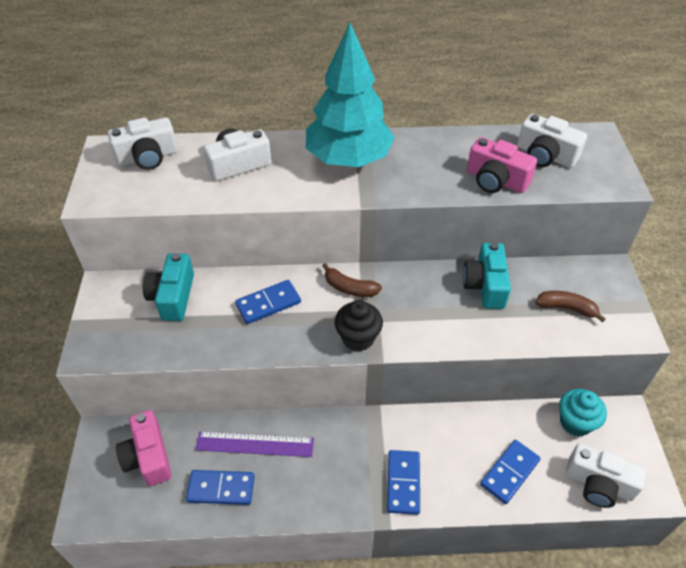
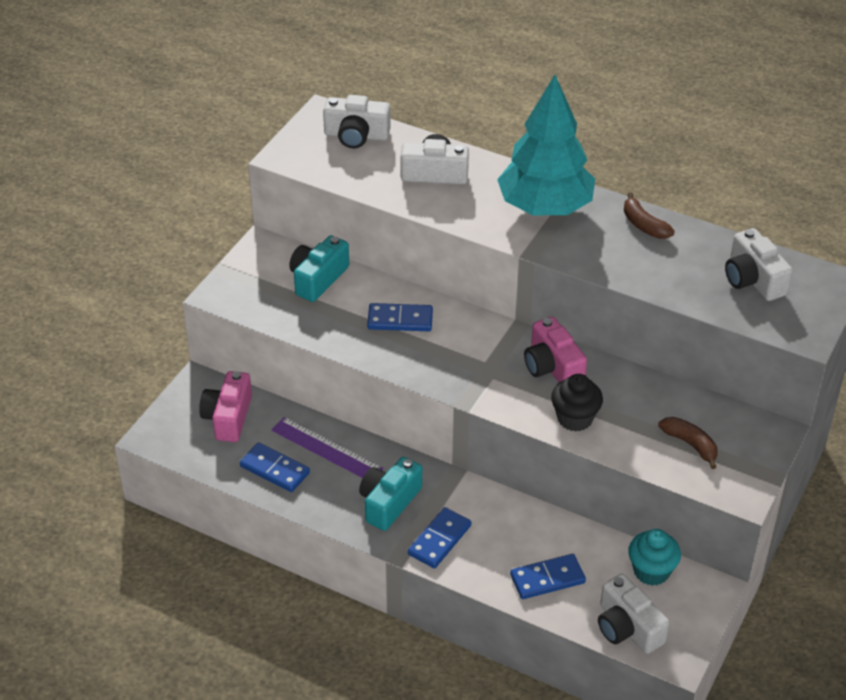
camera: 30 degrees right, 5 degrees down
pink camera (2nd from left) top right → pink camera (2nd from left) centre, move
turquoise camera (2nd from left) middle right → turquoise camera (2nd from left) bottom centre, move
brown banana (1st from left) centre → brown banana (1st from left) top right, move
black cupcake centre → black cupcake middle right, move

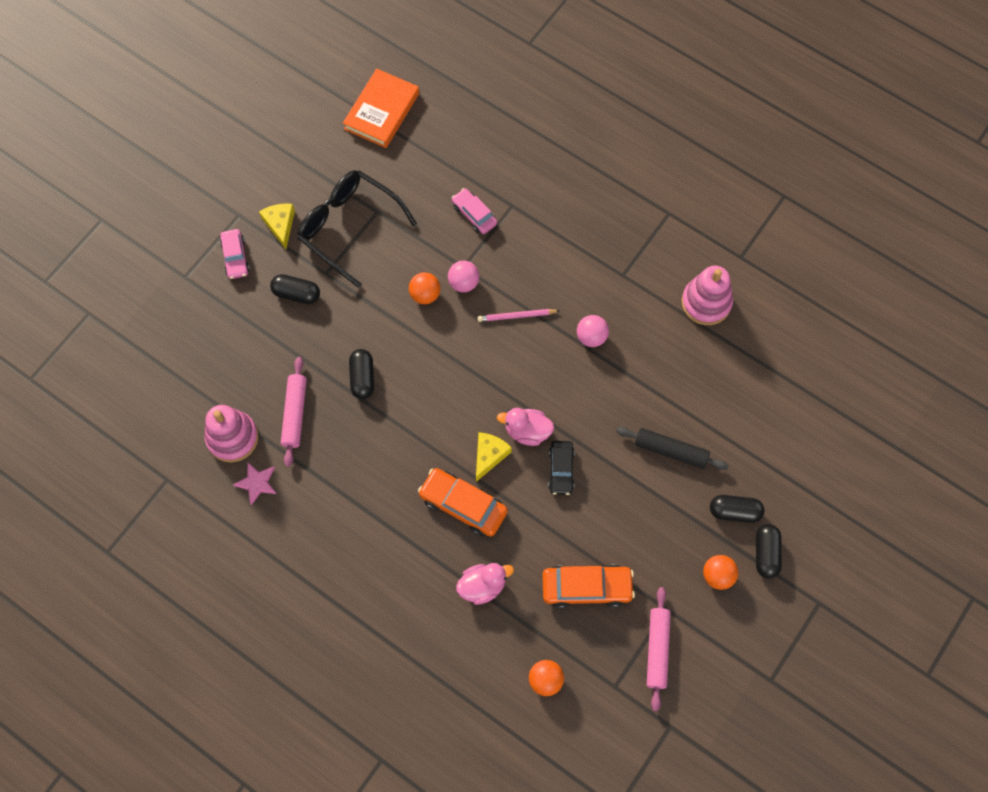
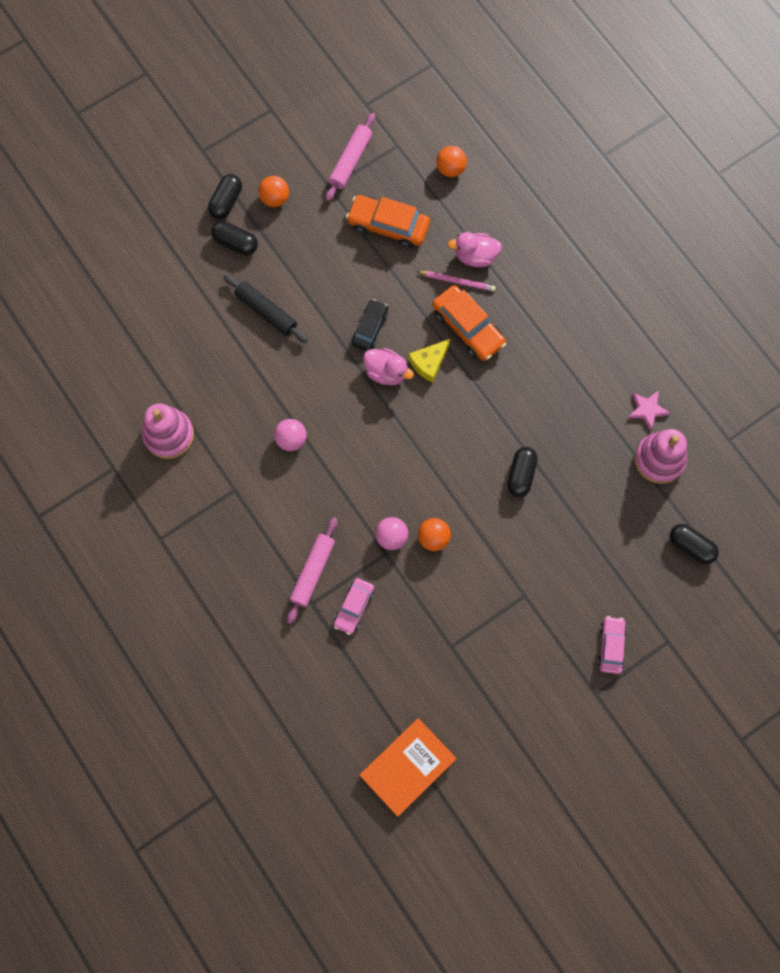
camera: 160 degrees left, 5 degrees up
black glasses top centre → -
pink car (2nd from left in the first image) top centre → pink car (1st from left) centre, 45 degrees clockwise
yellow cheese (1st from left) top left → -
black capsule (1st from left in the first image) middle left → black capsule (4th from left) middle right, move
pink pencil centre → pink pencil top centre, move
pink rolling pin (1st from left) middle left → pink rolling pin (1st from left) centre, move

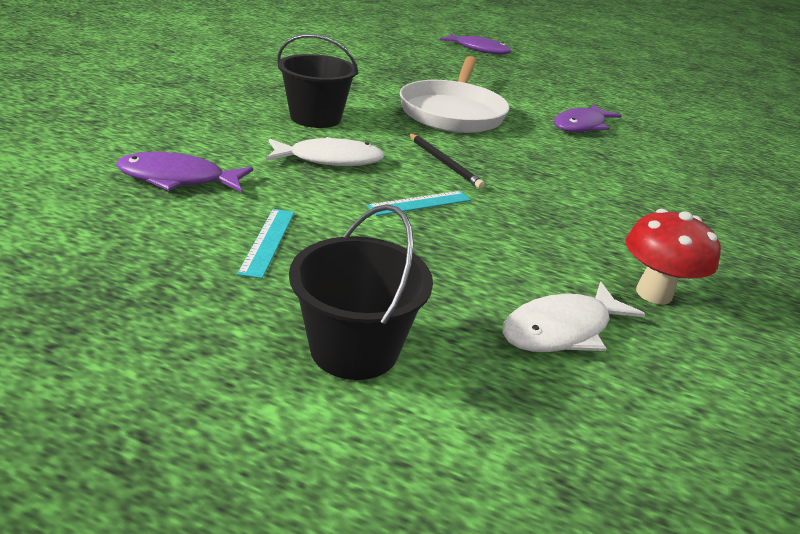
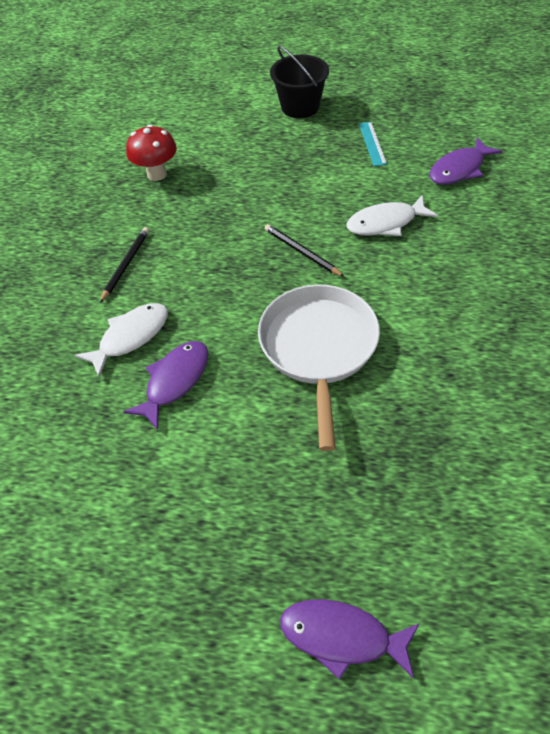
camera: 175 degrees right, 20 degrees up
black bucket (1st from left) top centre → -
purple fish (1st from left in the first image) top left → purple fish (3rd from left) top right, 150 degrees clockwise
turquoise ruler (2nd from left) centre → -
white fish (2nd from left in the first image) middle right → white fish (1st from left) middle left, move
- → black pencil (1st from left) middle left

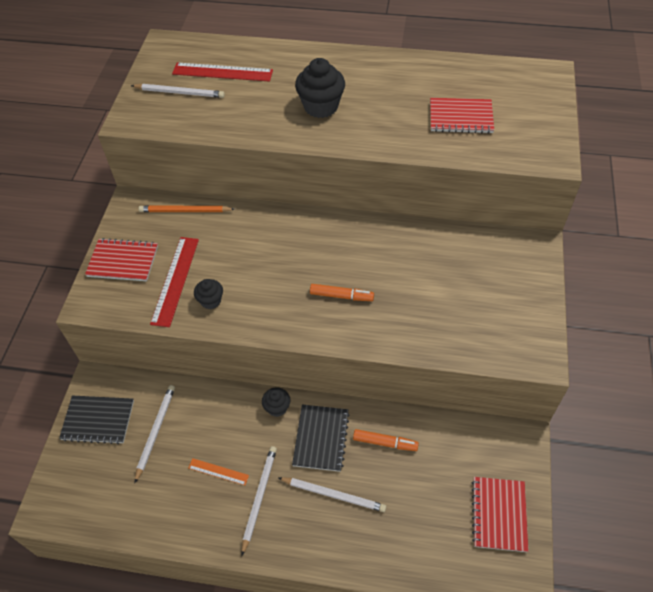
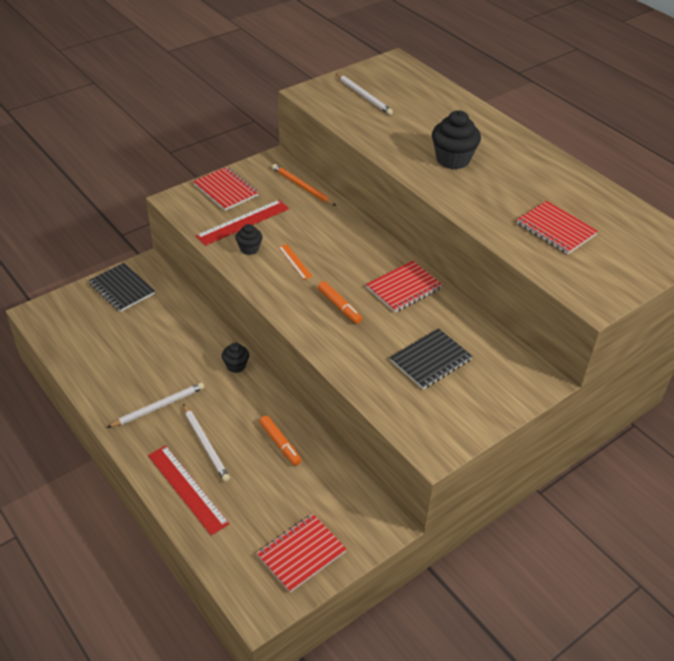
camera: 40 degrees right, 10 degrees down
red ruler (2nd from left in the first image) top centre → red ruler (1st from left) bottom left, move
white pencil (1st from left) bottom left → -
black notebook (2nd from left) bottom centre → black notebook (2nd from left) centre, move
orange ruler bottom centre → orange ruler centre, move
- → red notebook (3rd from left) centre

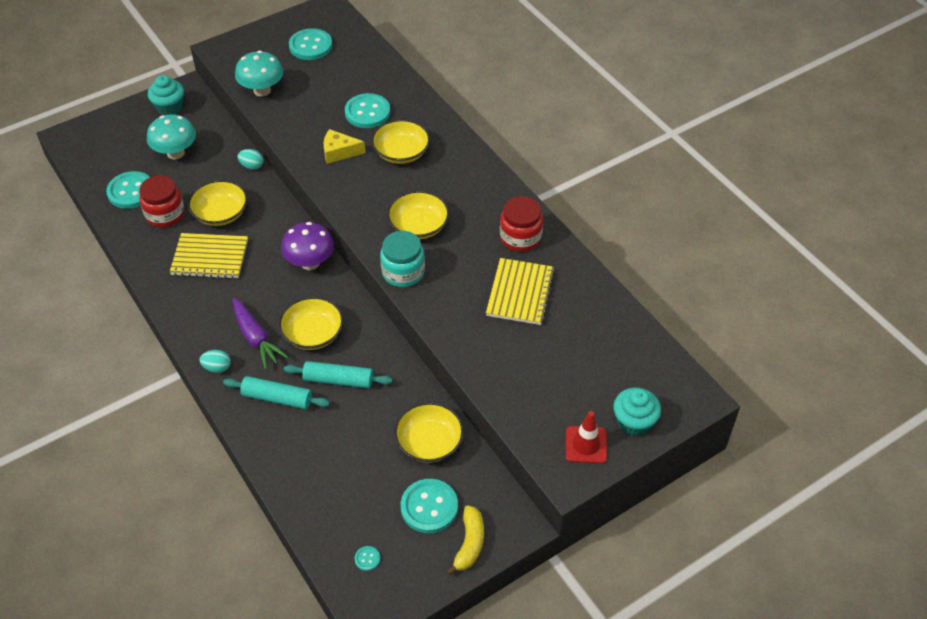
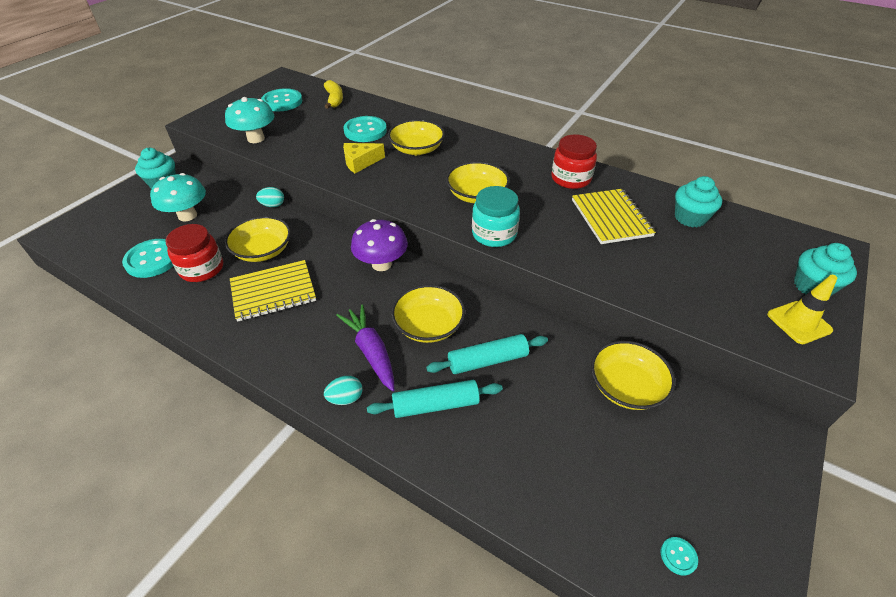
camera: 25 degrees left, 5 degrees down
purple carrot middle left → purple carrot centre, 150 degrees counterclockwise
red traffic cone bottom centre → yellow traffic cone middle right
turquoise button (5th from left) bottom centre → -
yellow banana bottom centre → yellow banana top centre, move
- → turquoise cupcake (2nd from left) middle right

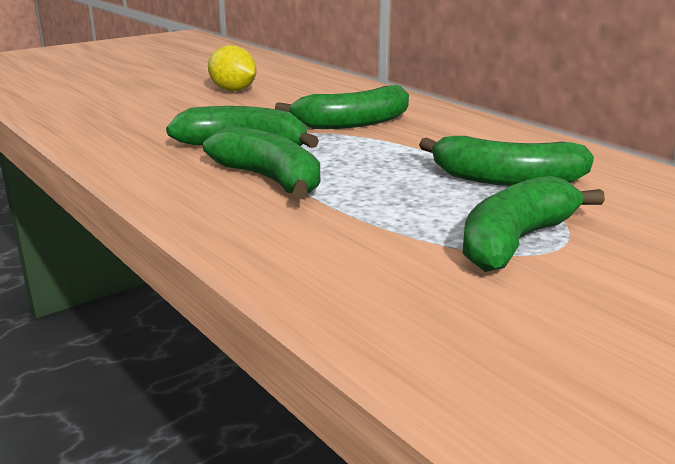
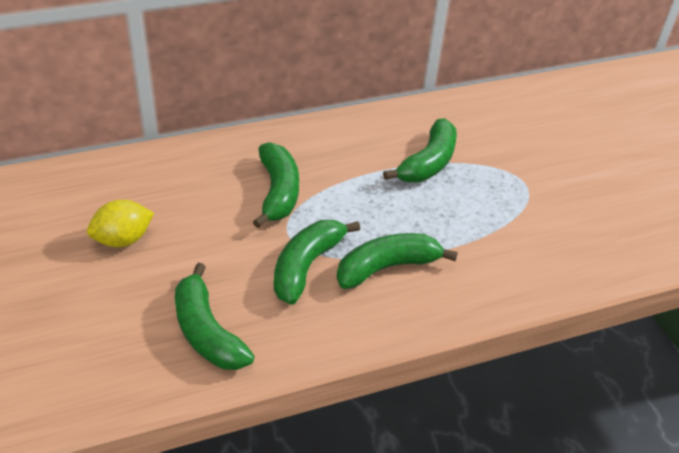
camera: 75 degrees left, 20 degrees up
green banana (5th from left in the first image) middle right → green banana (1st from left) bottom left, move

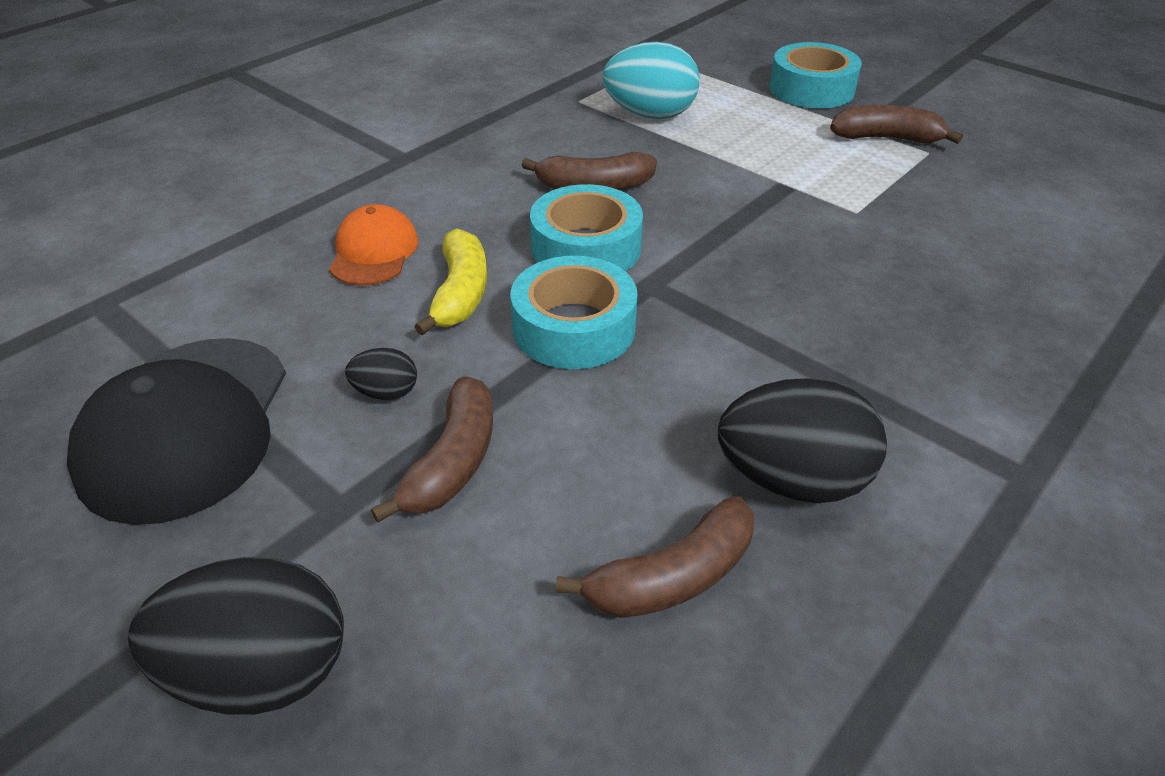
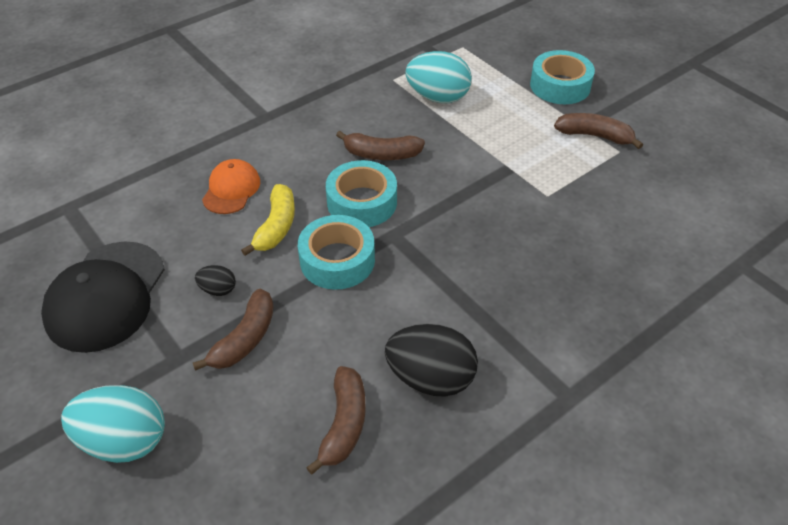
camera: 10 degrees right, 5 degrees up
brown banana (3rd from left in the first image) bottom centre → brown banana (2nd from left) bottom centre, 60 degrees counterclockwise
black egg (1st from left) bottom left → turquoise egg (1st from left) bottom left

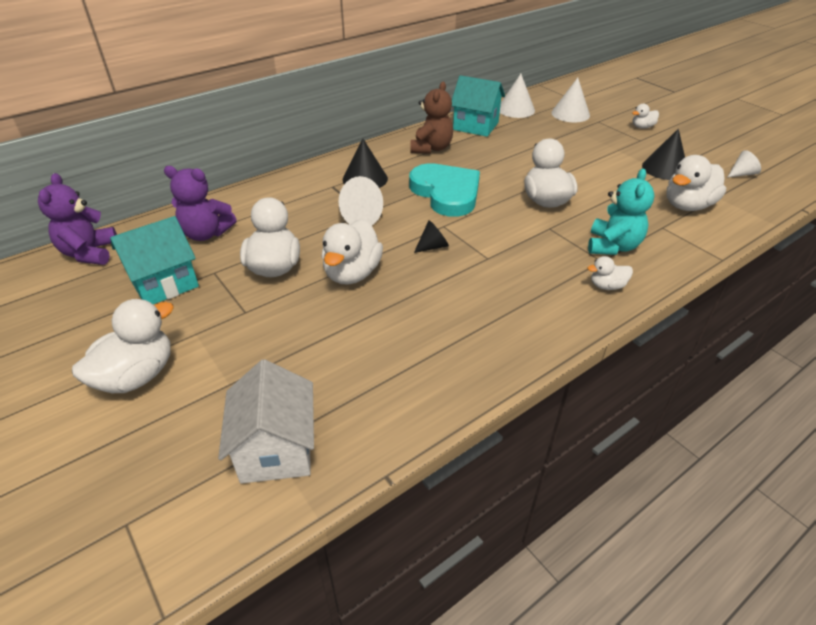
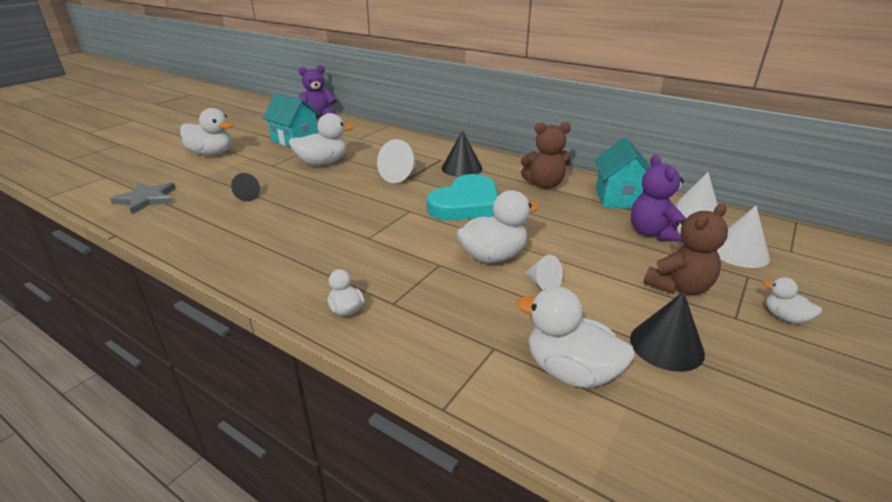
camera: 70 degrees right, 10 degrees down
white cone (4th from left in the first image) top right → white cone (2nd from left) centre, move
purple teddy bear (2nd from left) top left → purple teddy bear (2nd from left) middle right, move
turquoise teddy bear middle right → -
white duck (3rd from left) centre → -
black cone (2nd from left in the first image) centre → black cone (1st from left) middle left, move
white house bottom left → grey star middle left
- → brown teddy bear (2nd from left) middle right

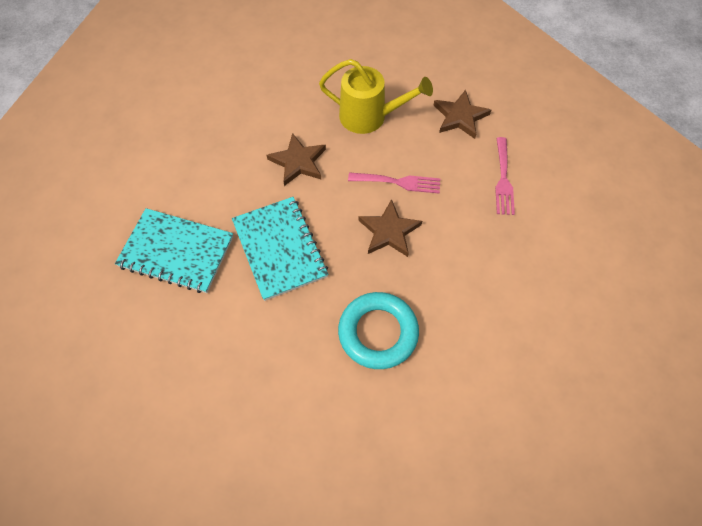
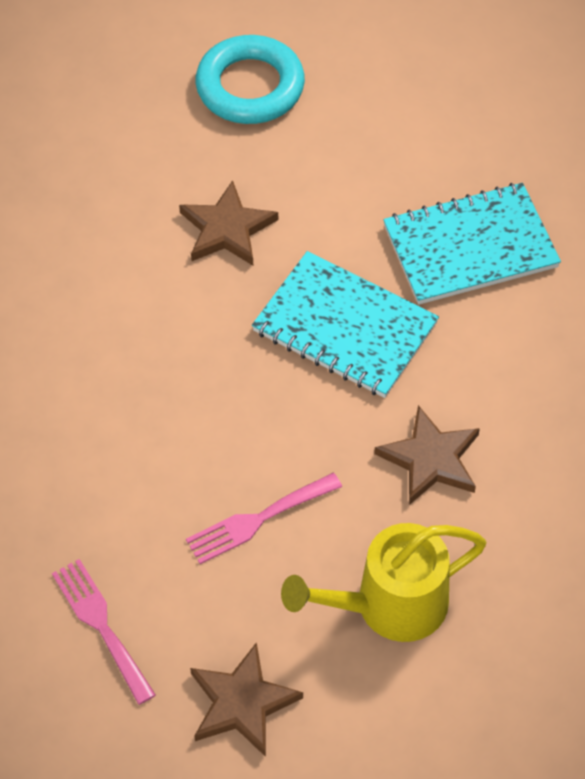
camera: 145 degrees right, 5 degrees down
brown star (2nd from left in the first image) centre → brown star (1st from left) top centre, move
turquoise ring centre → turquoise ring top centre, move

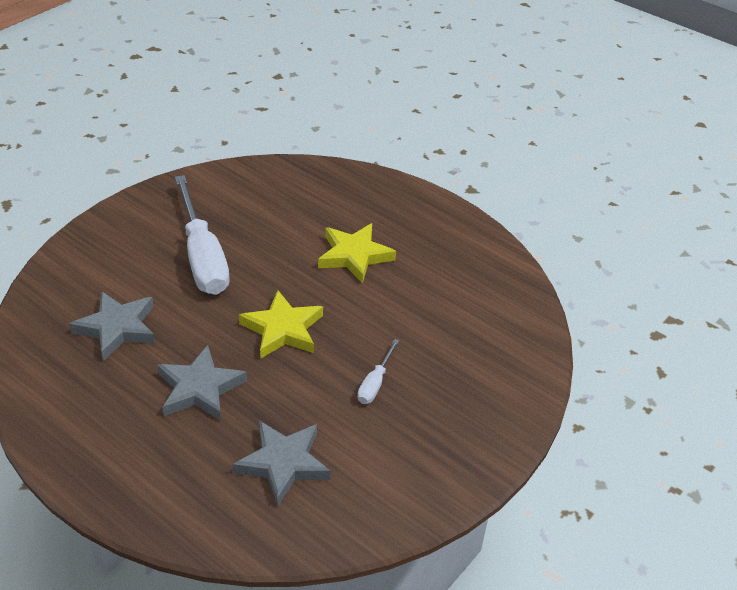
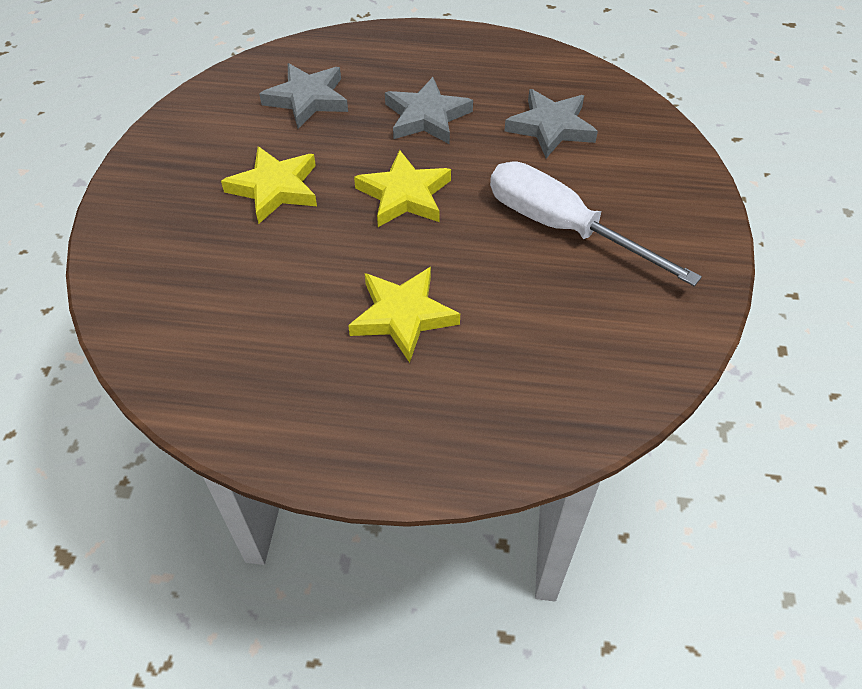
camera: 150 degrees right, 10 degrees up
white screwdriver (2nd from left) centre → yellow star (1st from left) top left

